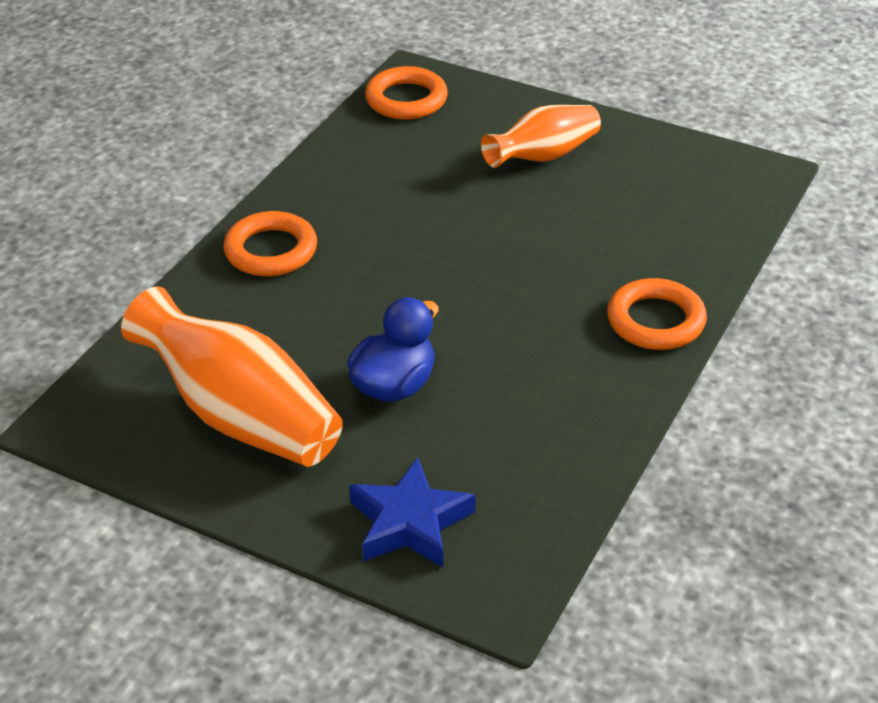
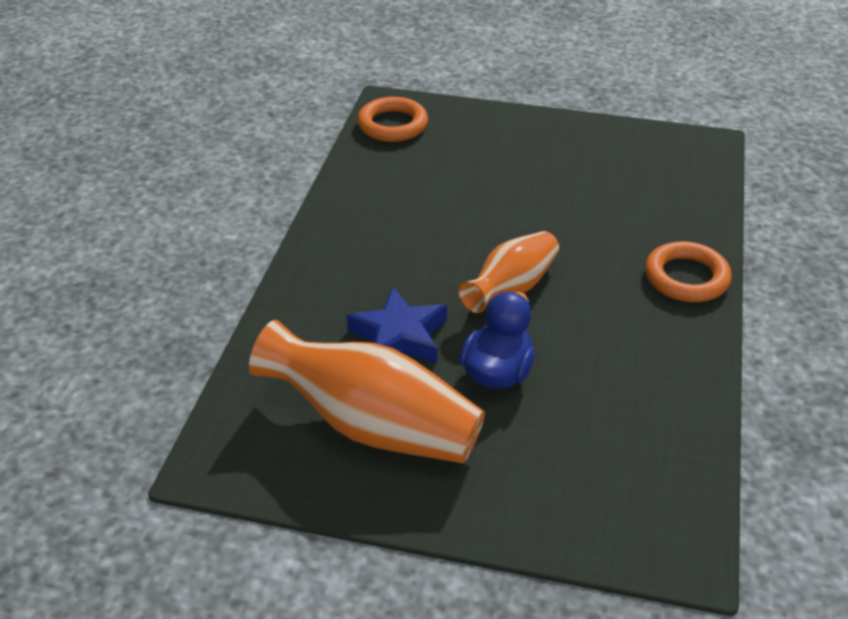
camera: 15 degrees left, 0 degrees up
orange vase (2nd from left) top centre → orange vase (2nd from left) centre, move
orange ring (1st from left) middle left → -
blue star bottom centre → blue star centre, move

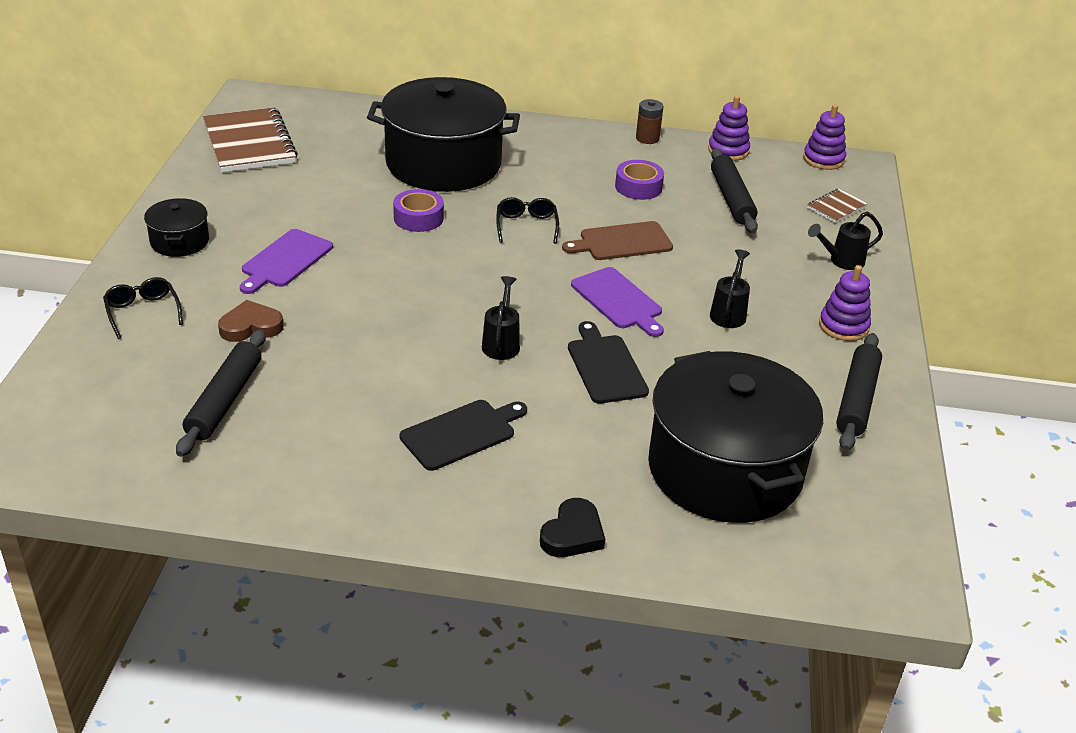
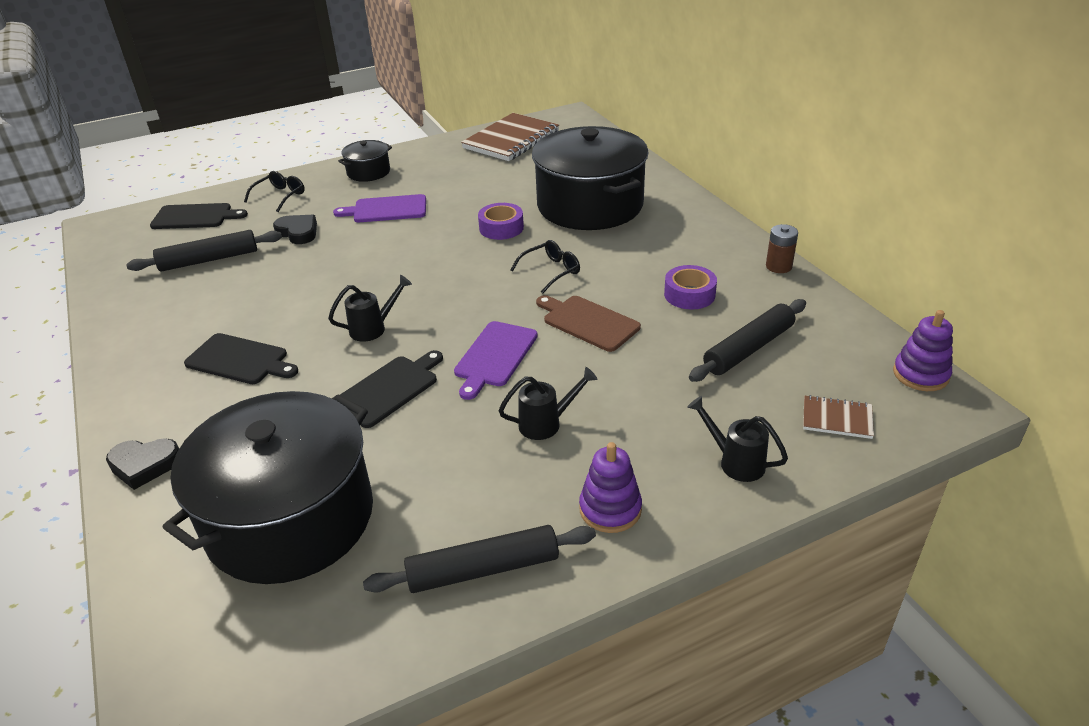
camera: 60 degrees right, 0 degrees up
purple stacking toy (1st from left) top right → -
brown heart middle left → black heart (2nd from left) top left
- → black cutting board (1st from left) top left

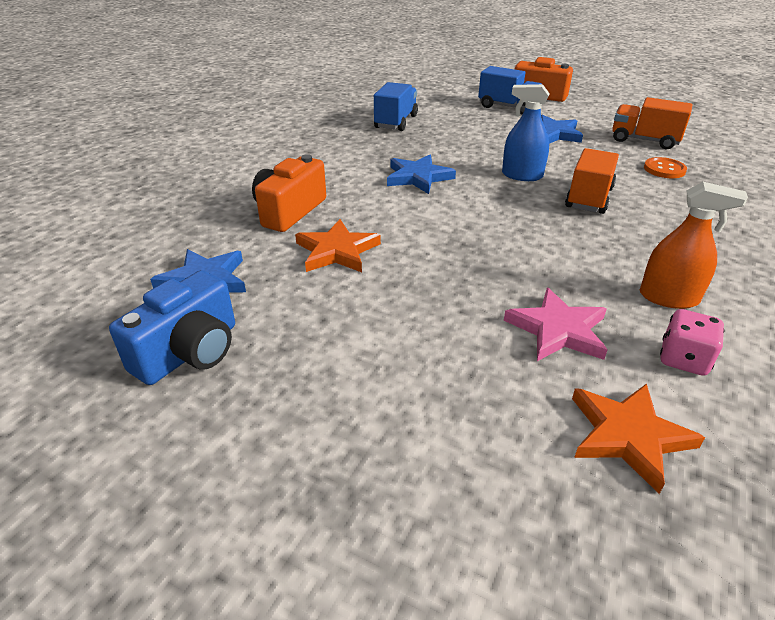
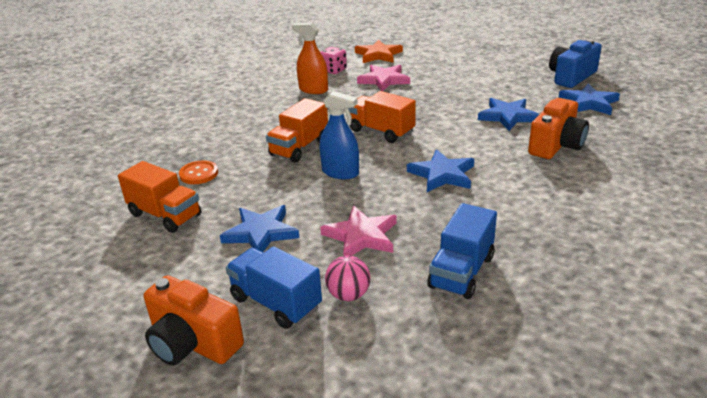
camera: 170 degrees left, 5 degrees down
orange star (1st from left) centre → blue star (3rd from left) top right
- → orange truck (3rd from left) top centre
- → pink star (1st from left) centre
- → pink ball bottom centre

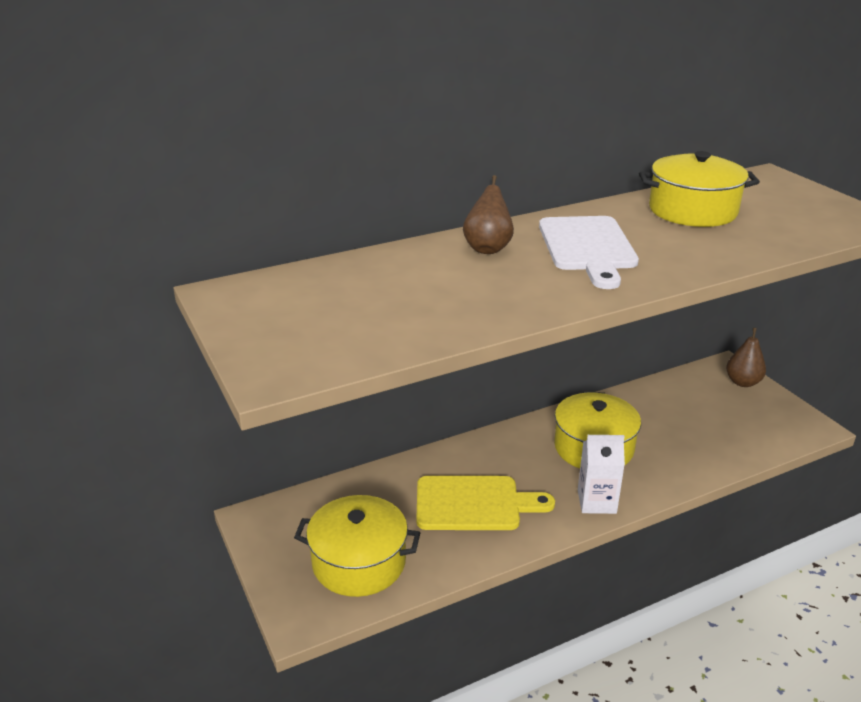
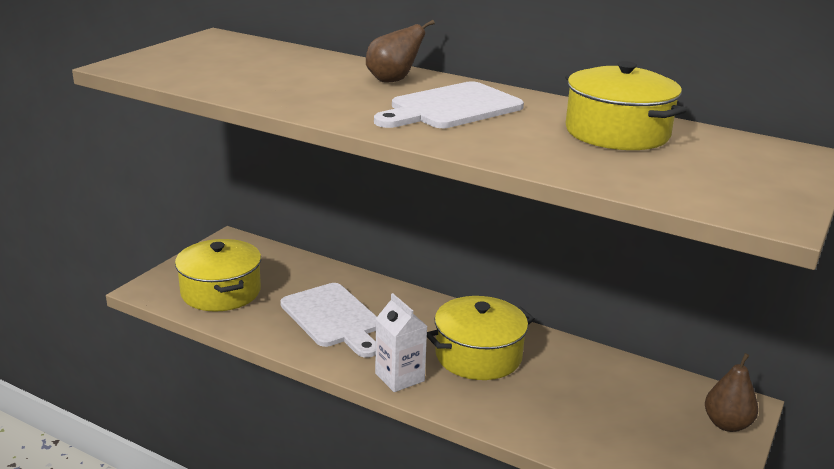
camera: 55 degrees right, 5 degrees down
yellow cutting board bottom centre → white cutting board (1st from left) bottom centre

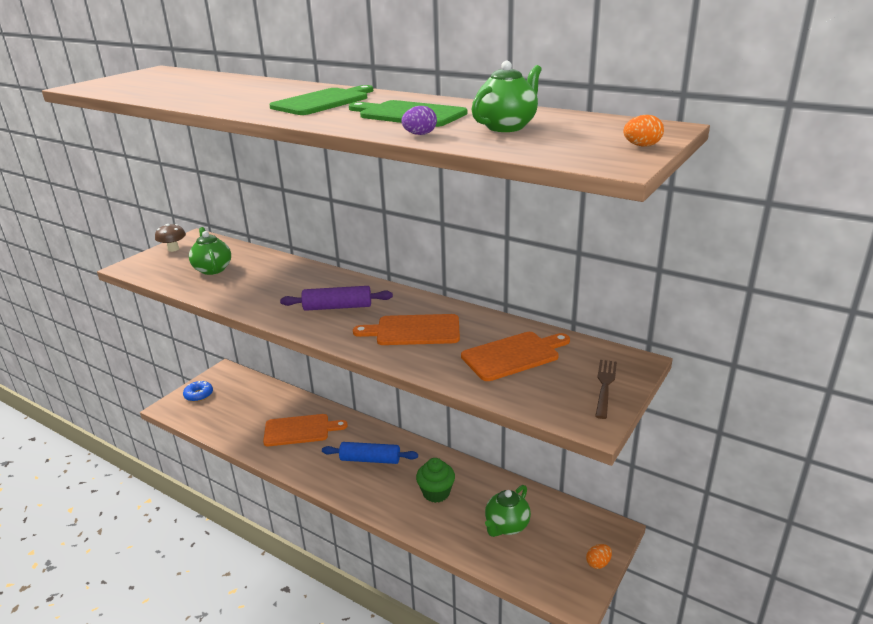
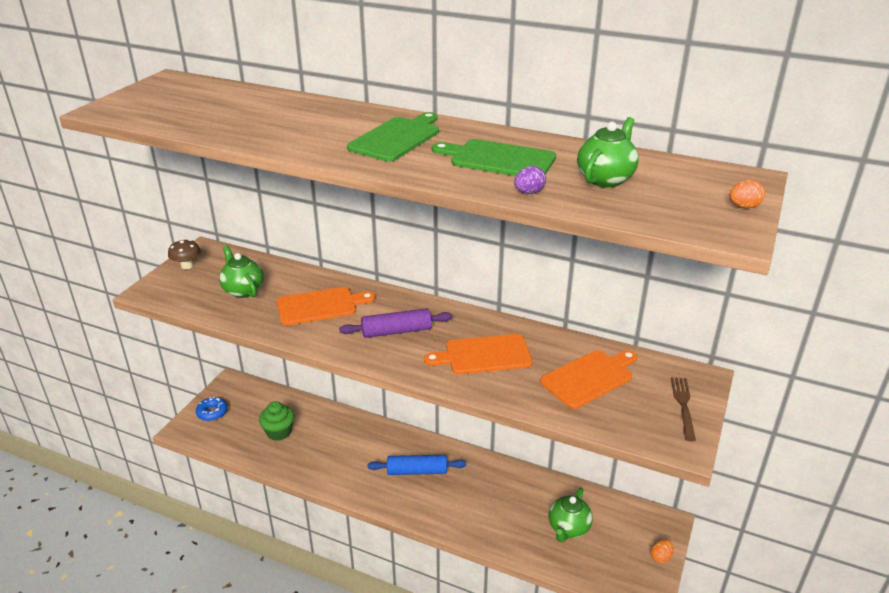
camera: 10 degrees left, 5 degrees up
orange cutting board (1st from left) bottom centre → orange cutting board (1st from left) centre, move
green cupcake bottom centre → green cupcake bottom left, move

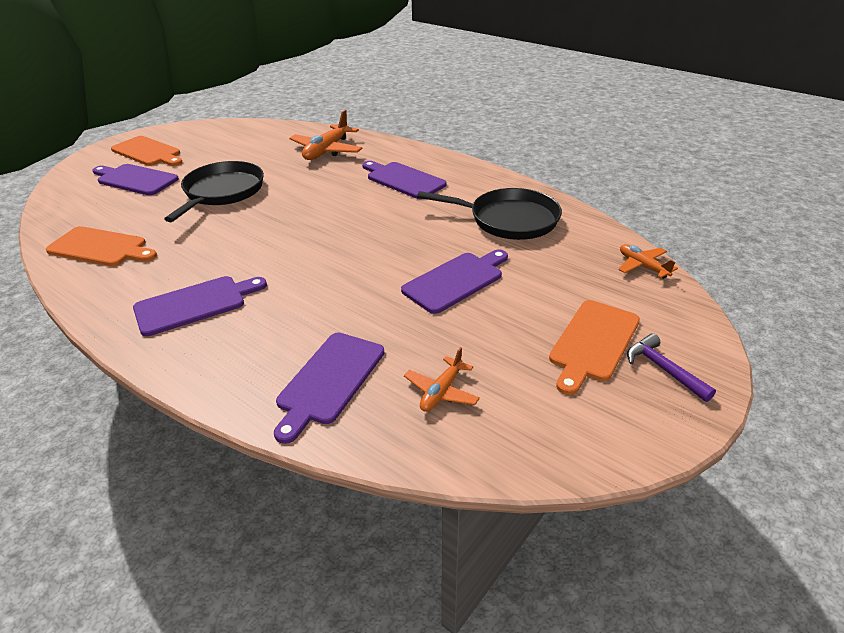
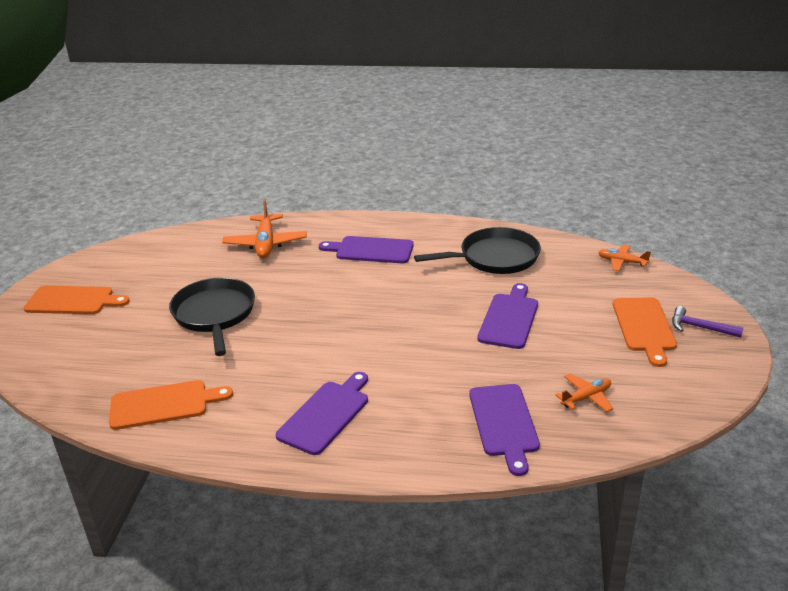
camera: 30 degrees left, 5 degrees down
purple cutting board (1st from left) top left → -
orange plane (2nd from left) centre → orange plane (2nd from left) middle right, 120 degrees counterclockwise

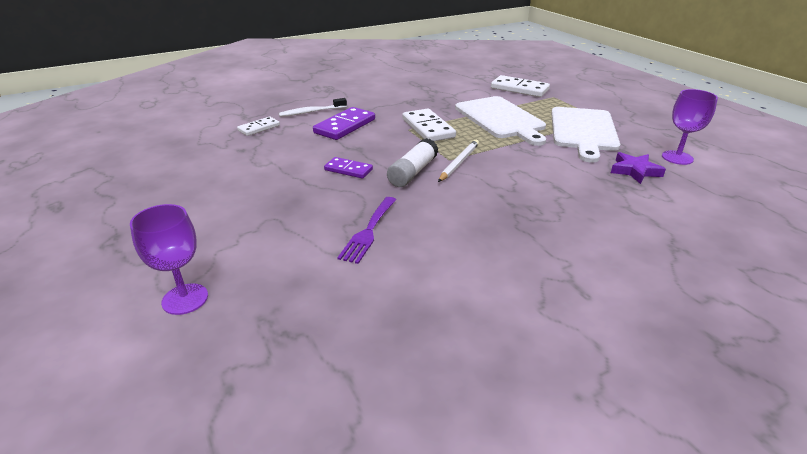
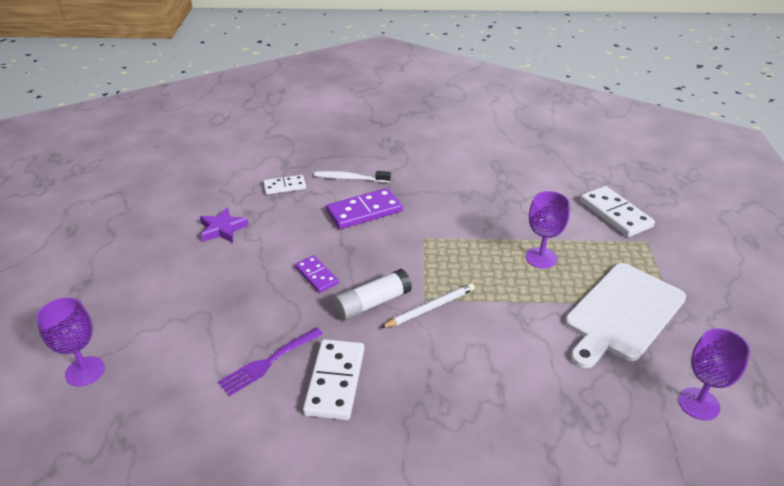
camera: 30 degrees right, 5 degrees up
white cutting board (1st from left) top centre → purple goblet (2nd from left) middle right
white domino (2nd from left) top centre → white domino (2nd from left) bottom centre, move
purple star middle right → purple star middle left, move

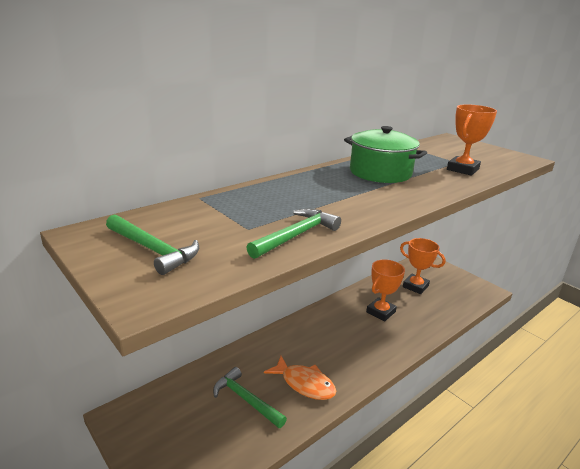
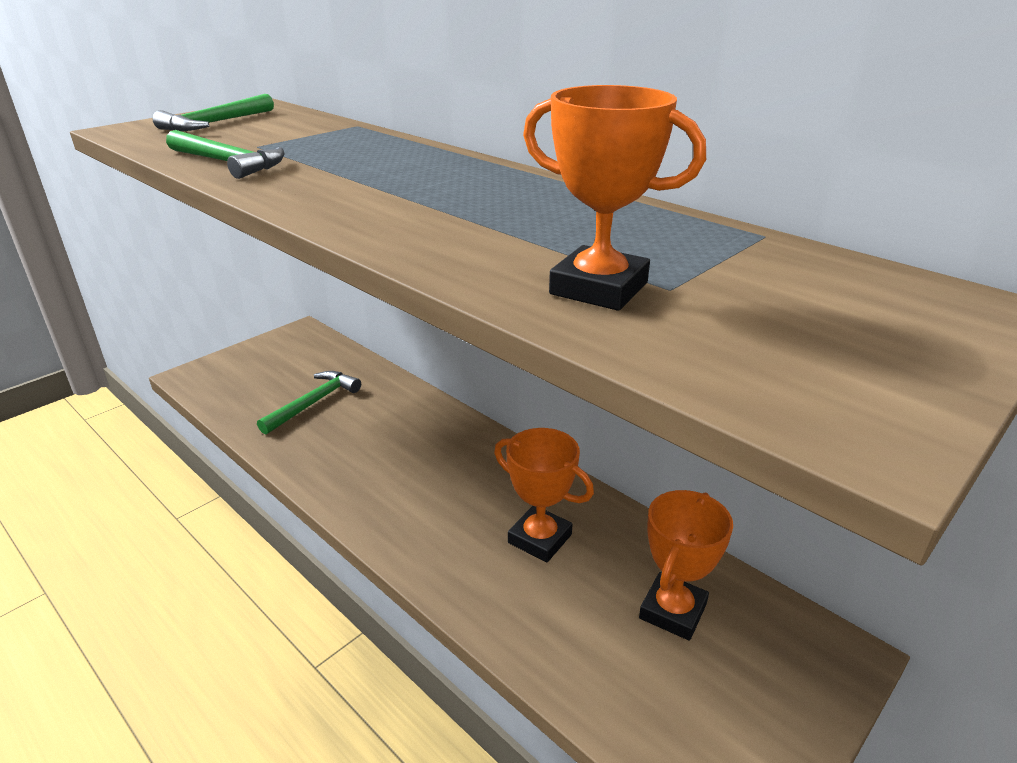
camera: 85 degrees right, 5 degrees up
green pot top centre → -
orange fish bottom centre → -

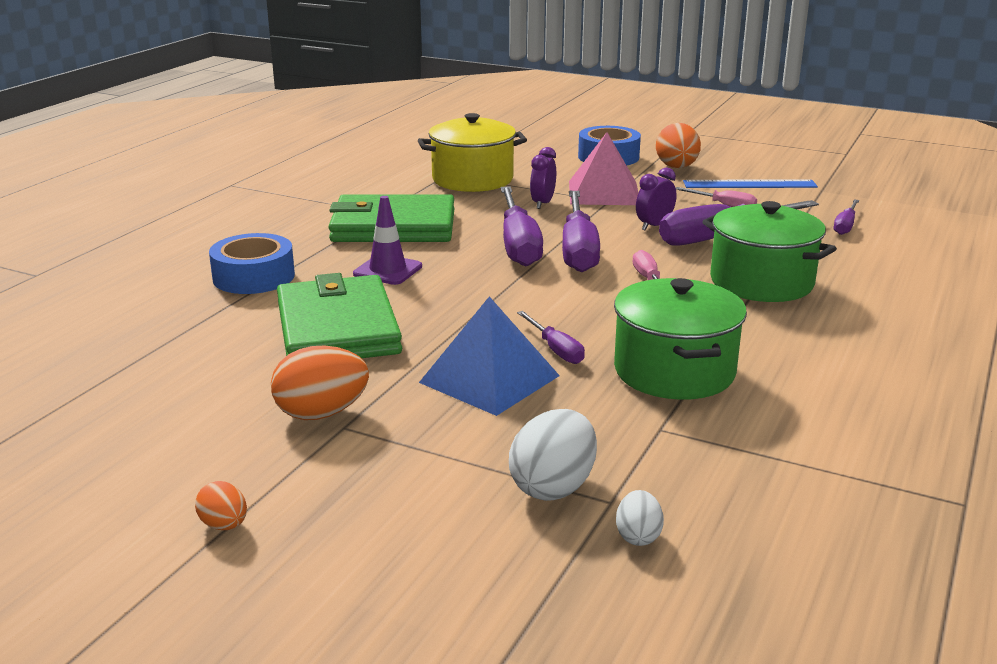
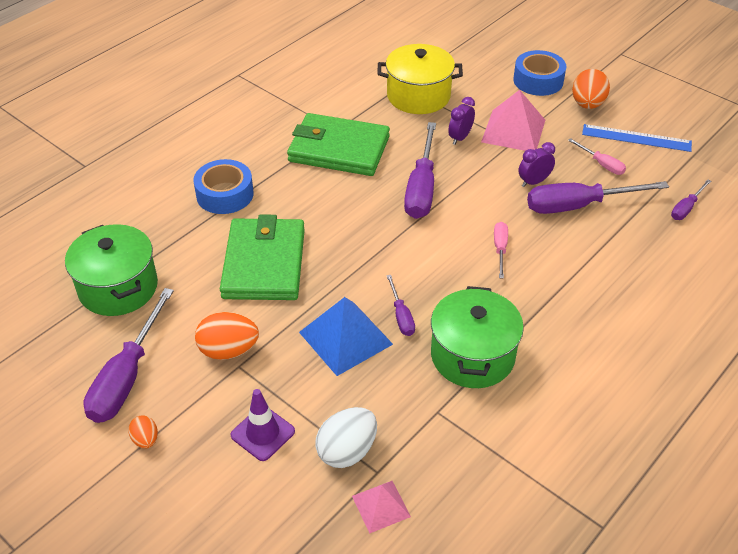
camera: 15 degrees right, 20 degrees up
purple screwdriver (3rd from left in the first image) centre → purple screwdriver (1st from left) middle left, move
purple traffic cone centre → purple traffic cone bottom centre, move
green pot (2nd from left in the first image) middle right → green pot (1st from left) middle left, move
white egg (2nd from left) bottom centre → pink pyramid (1st from left) bottom centre

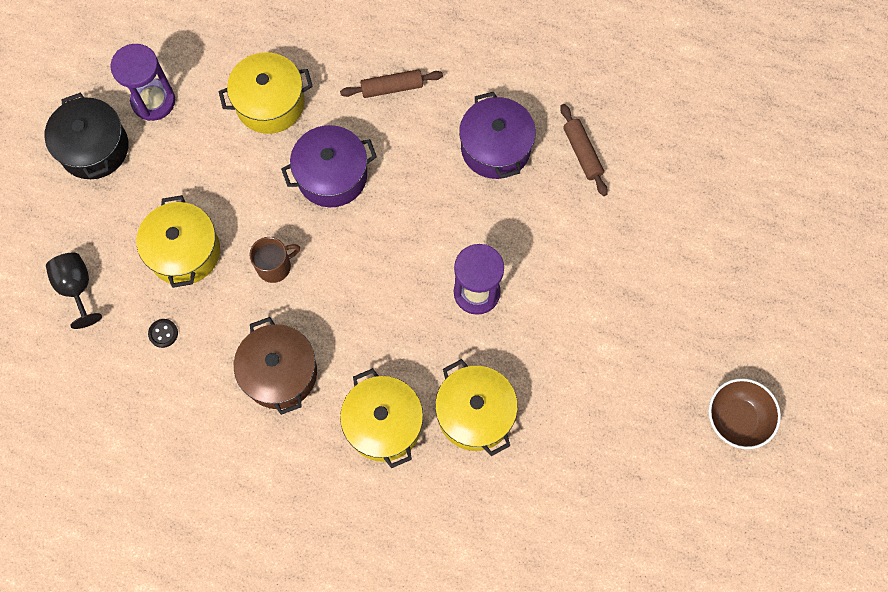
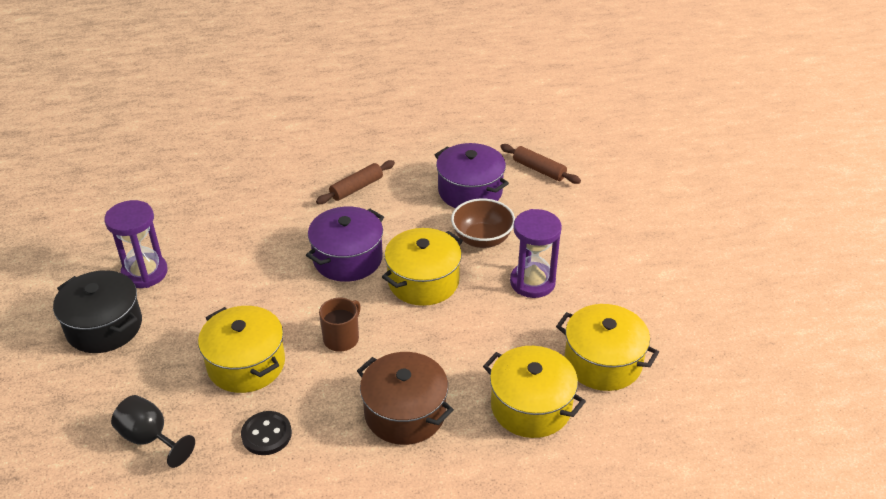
camera: 30 degrees left, 30 degrees down
yellow pot (2nd from left) top left → yellow pot (2nd from left) centre, move
black button middle left → black button bottom left, x1.53
brown bowl bottom right → brown bowl centre, move

